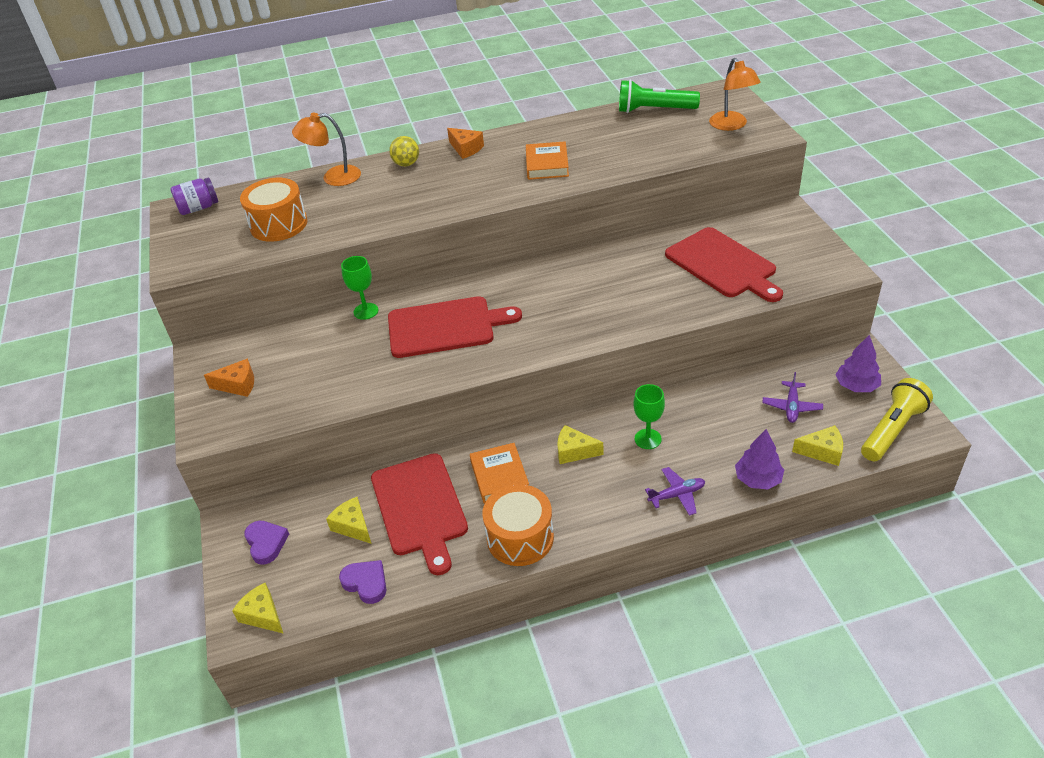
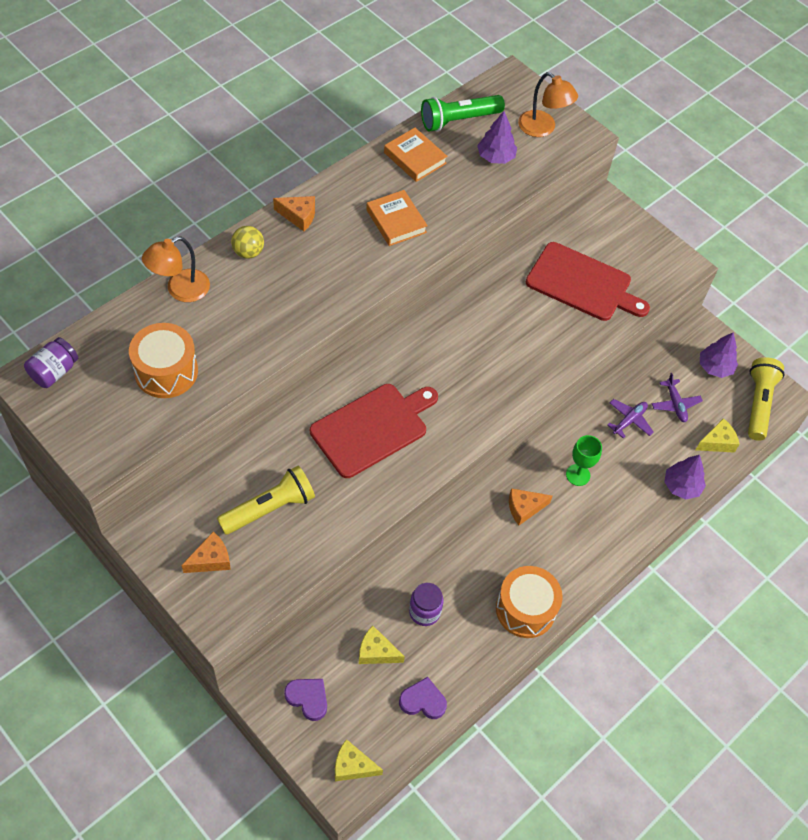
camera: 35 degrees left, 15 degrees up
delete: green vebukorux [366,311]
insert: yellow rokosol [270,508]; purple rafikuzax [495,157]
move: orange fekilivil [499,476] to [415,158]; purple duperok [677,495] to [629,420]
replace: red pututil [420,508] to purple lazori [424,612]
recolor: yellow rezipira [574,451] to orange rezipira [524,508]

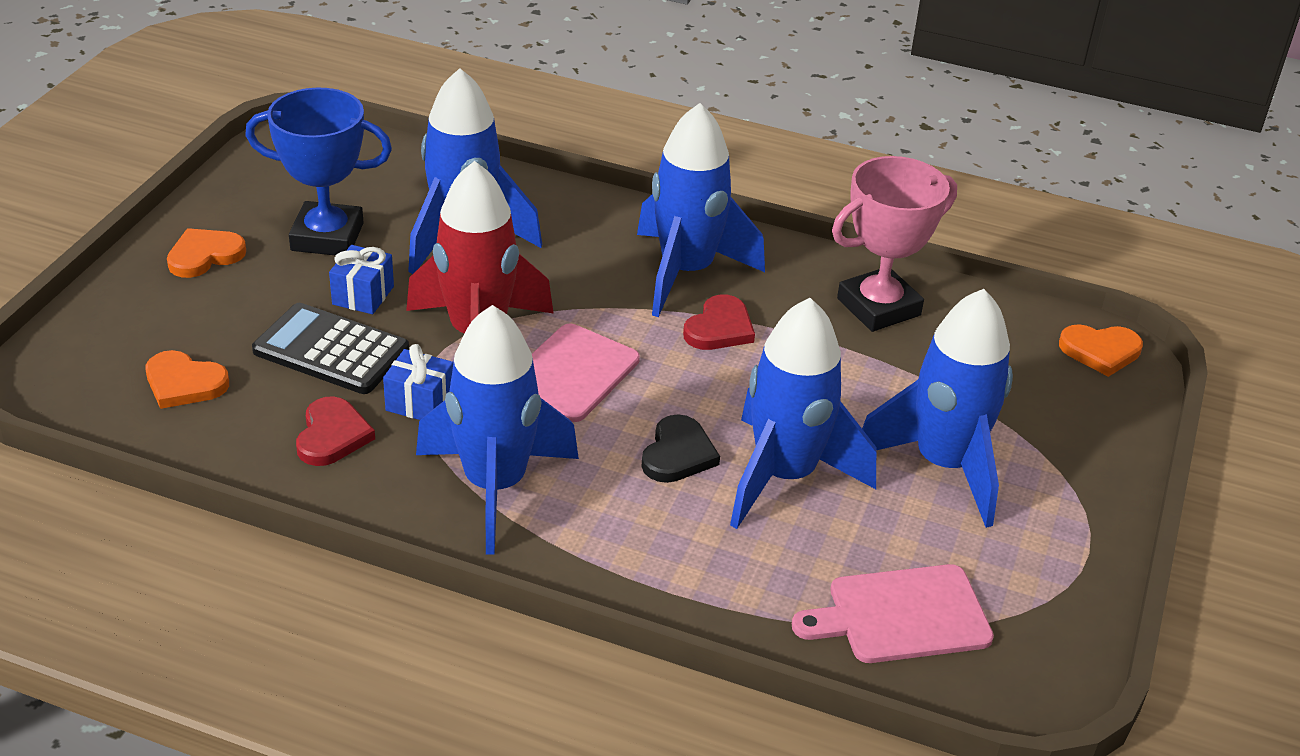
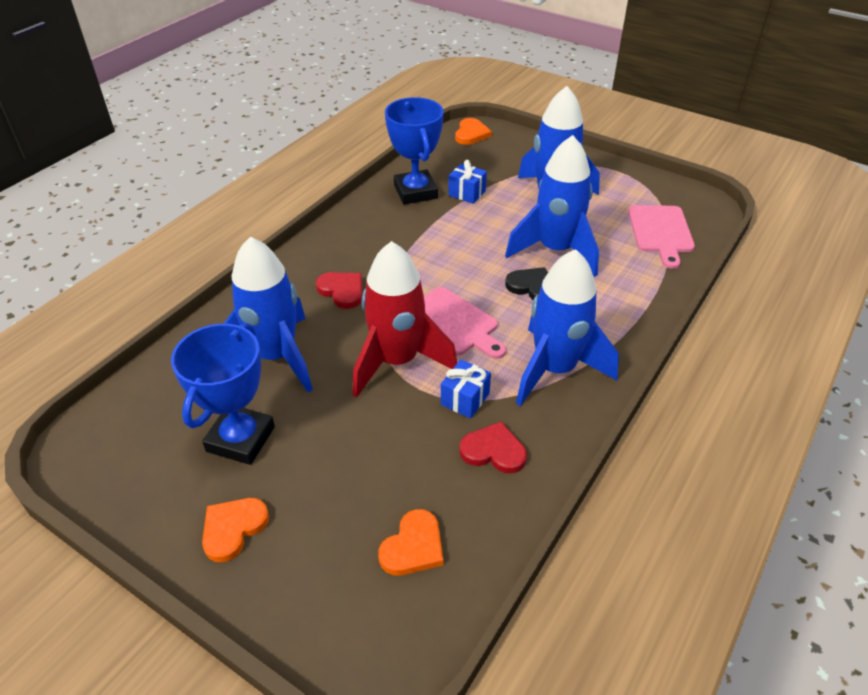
camera: 75 degrees left, 5 degrees up
delete: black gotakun [331,350]; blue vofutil [686,272]
move: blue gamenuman [363,295] to [467,193]; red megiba [719,328] to [342,291]
recolor: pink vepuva [878,307] to blue vepuva [415,192]
rotate: orange megiba [205,256] = [233,529] 60 degrees clockwise

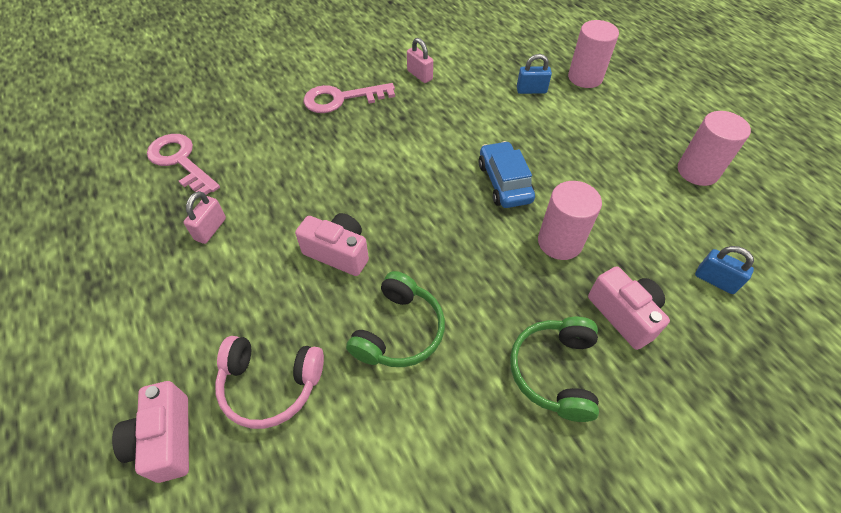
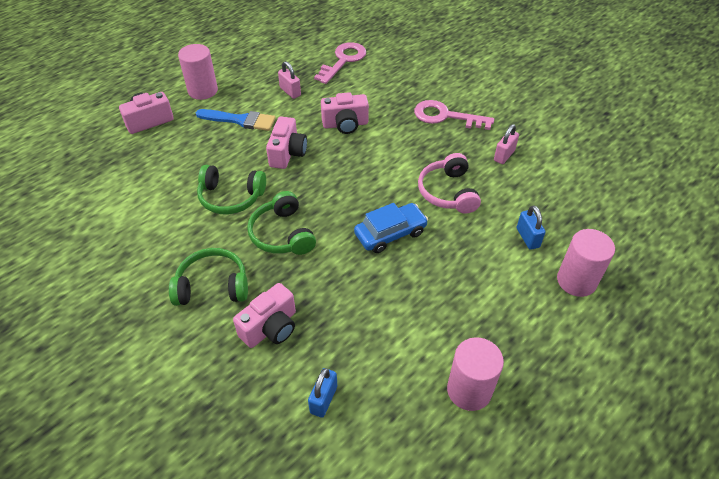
camera: 75 degrees right, 5 degrees down
insert: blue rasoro [240,120]; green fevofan [282,234]; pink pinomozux [345,124]
move: pink fevofan [270,385] to [448,192]; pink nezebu [560,242] to [203,90]
rotate: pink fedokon [210,229] = [290,92] 45 degrees clockwise; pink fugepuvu [341,99] = [445,116] 45 degrees counterclockwise

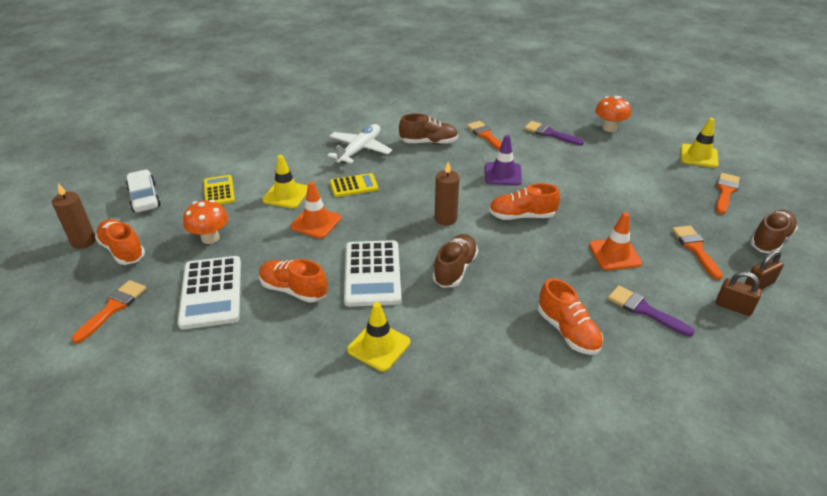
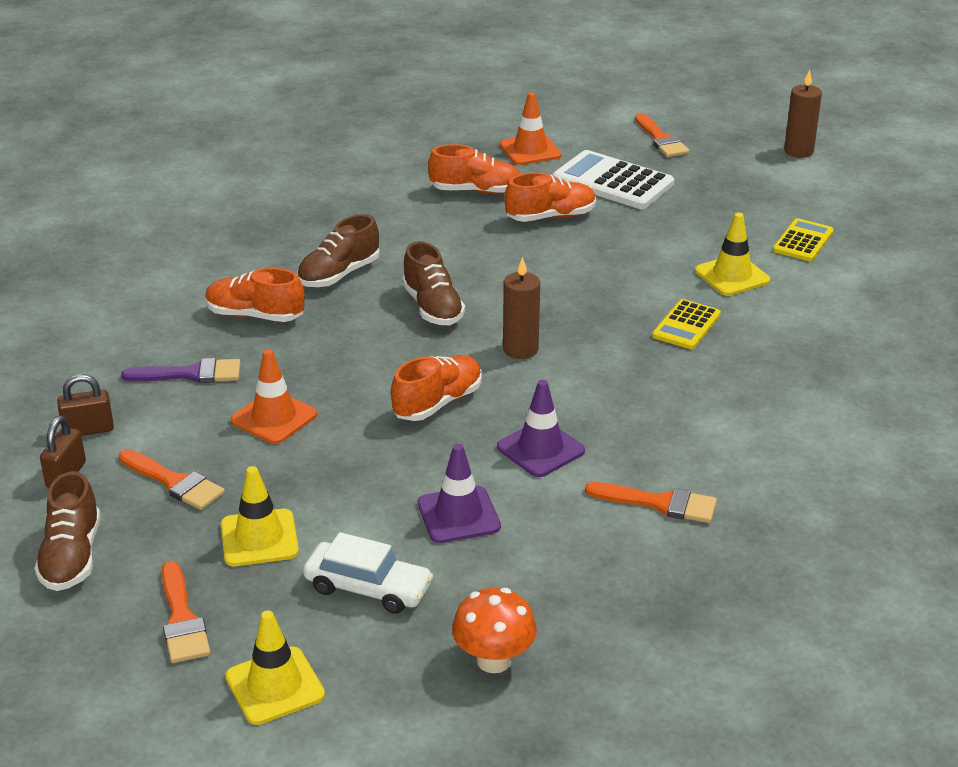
camera: 135 degrees right, 5 degrees down
delete: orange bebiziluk [210,238]; white duperok [360,150]; white gotakun [372,273]; purple rasoro [550,133]
insert: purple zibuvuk [458,515]
move: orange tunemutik [123,250] to [475,191]; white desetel [144,197] to [368,588]; orange zibuvuk [316,222] to [530,150]; yellow zibuvuk [379,346] to [259,538]; brown tunemutik [429,142] to [339,275]
rotate: yellow gotakun [219,191] = [803,241] 90 degrees counterclockwise

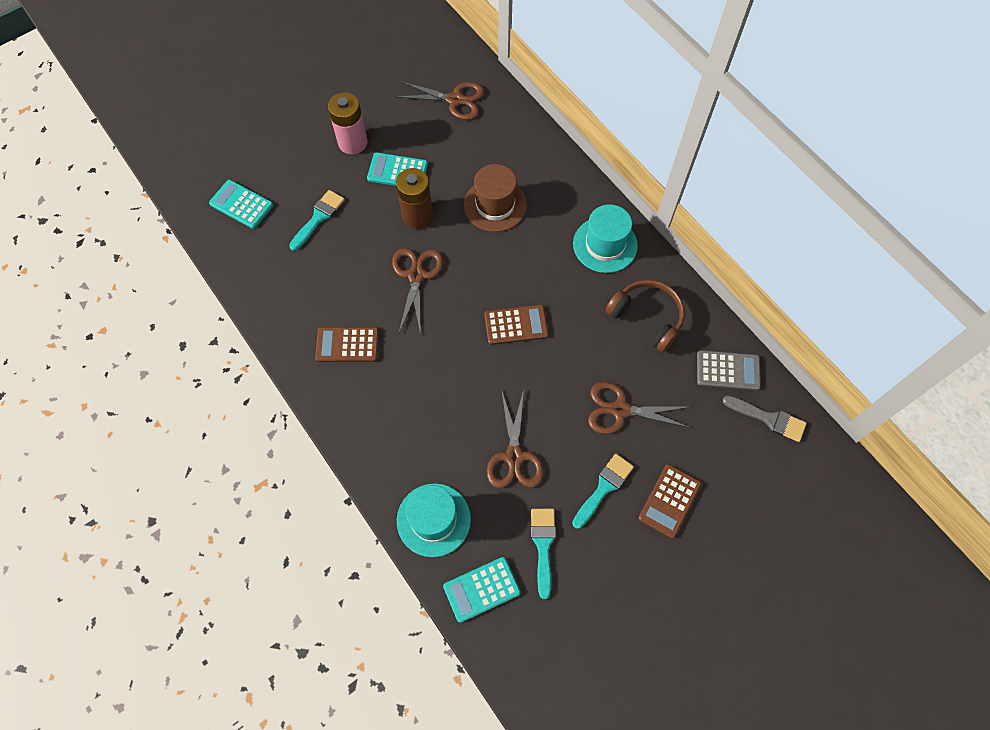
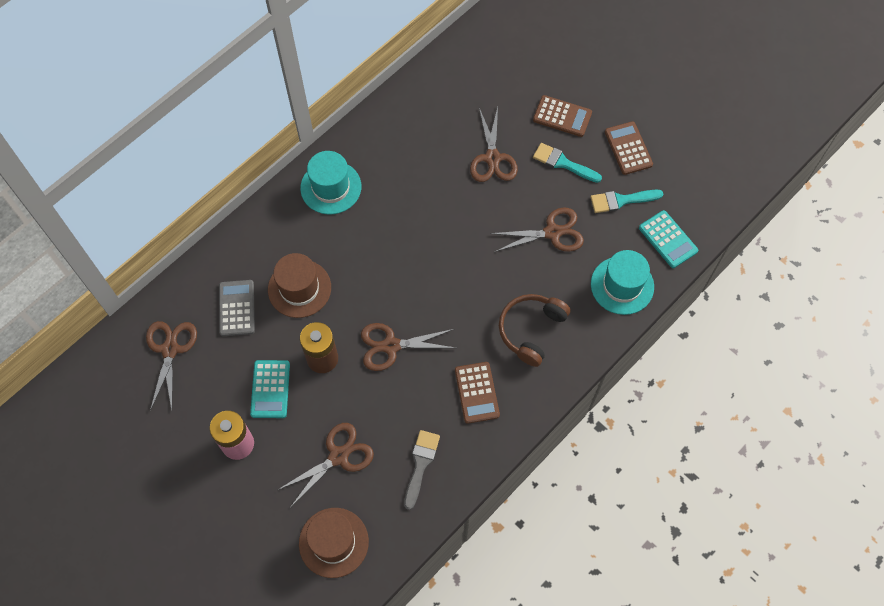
camera: 100 degrees left, 0 degrees up
move: brown gotakun [516,325] to [628,148]; brown fevofan [647,317] to [531,330]; grey gotakun [728,370] to [237,308]; grey rasoro [768,418] to [420,464]
replace: turquoise gotakun [241,204] to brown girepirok [333,542]; turquoise rasoro [318,218] to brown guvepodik [338,456]

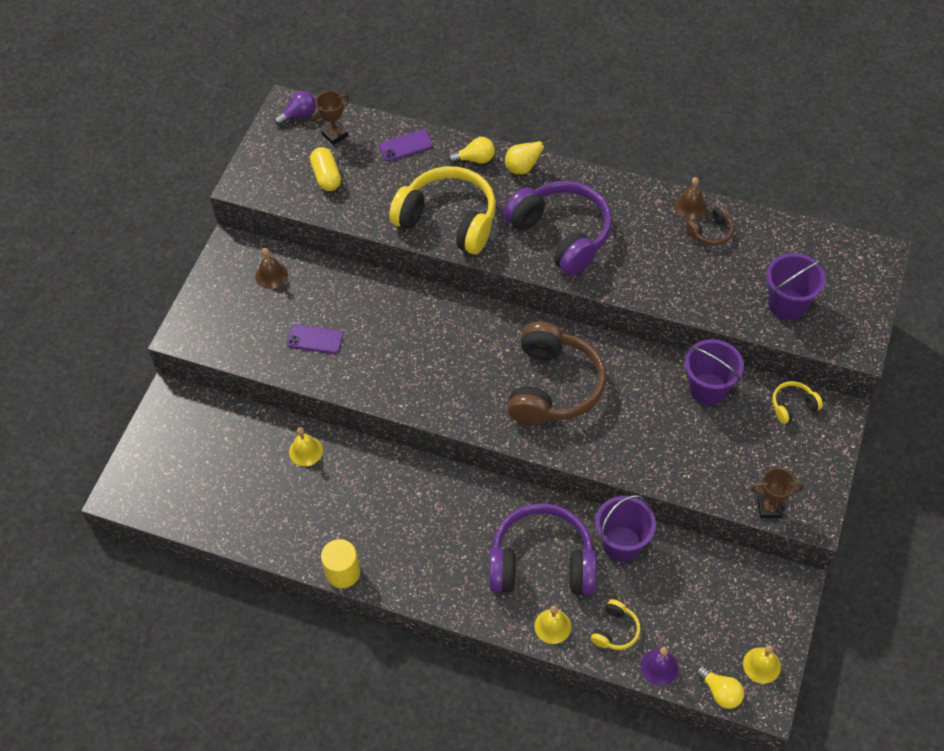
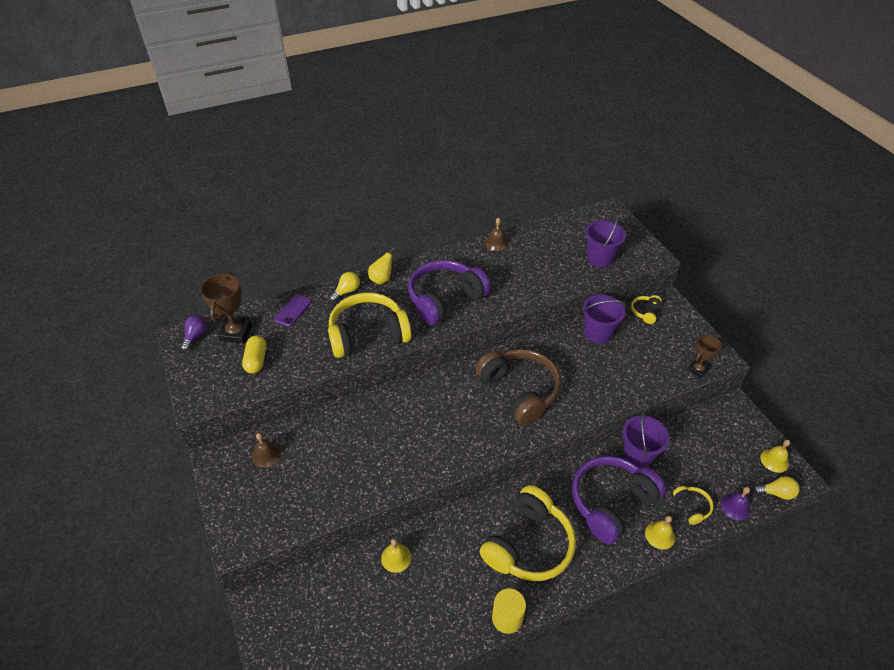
camera: 45 degrees left, 10 degrees down
delete: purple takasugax [315,339]; brown fevofan [710,232]
insert: yellow fevofan [529,545]
rotate: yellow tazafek [326,176] = [256,360] 60 degrees clockwise; purple fevofan [562,234] = [445,299] 45 degrees counterclockwise
resize: brown vepuva [335,135] = [236,333] x1.58

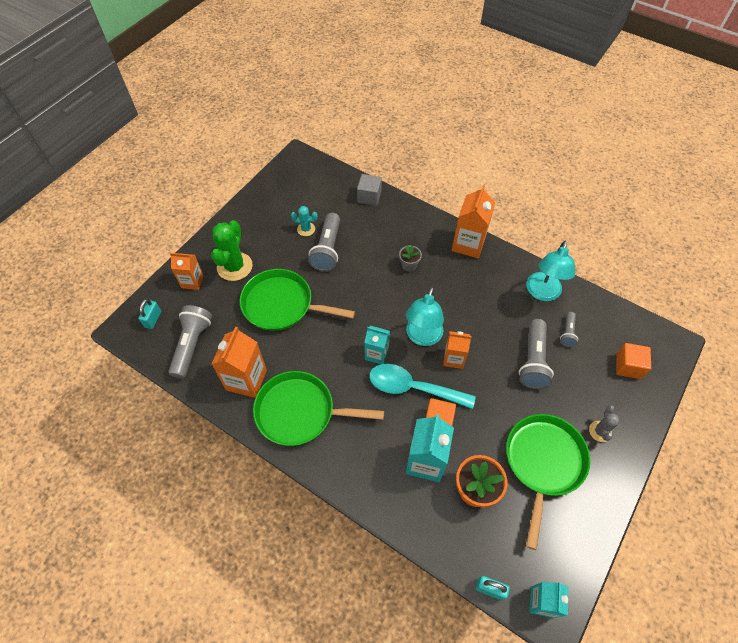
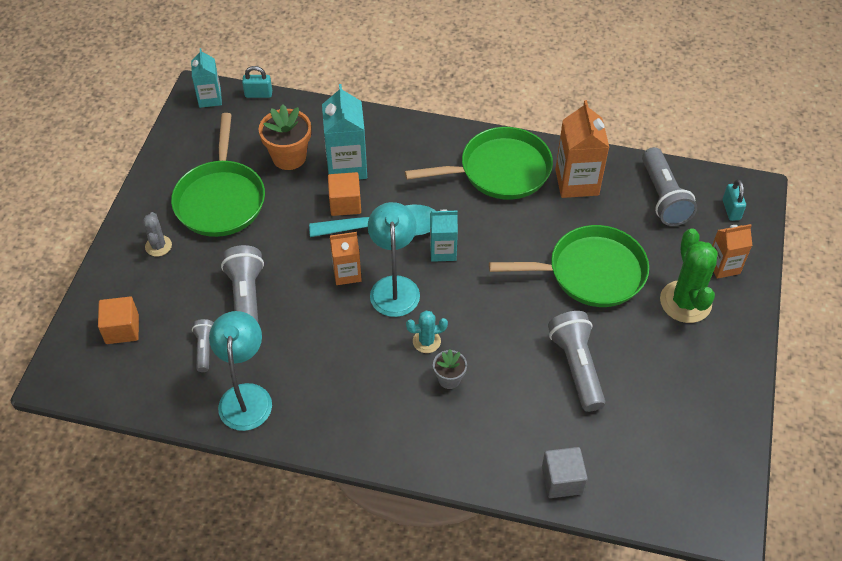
camera: 160 degrees right, 5 degrees down
delete: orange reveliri [468,244]
move: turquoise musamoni [306,229] to [426,341]

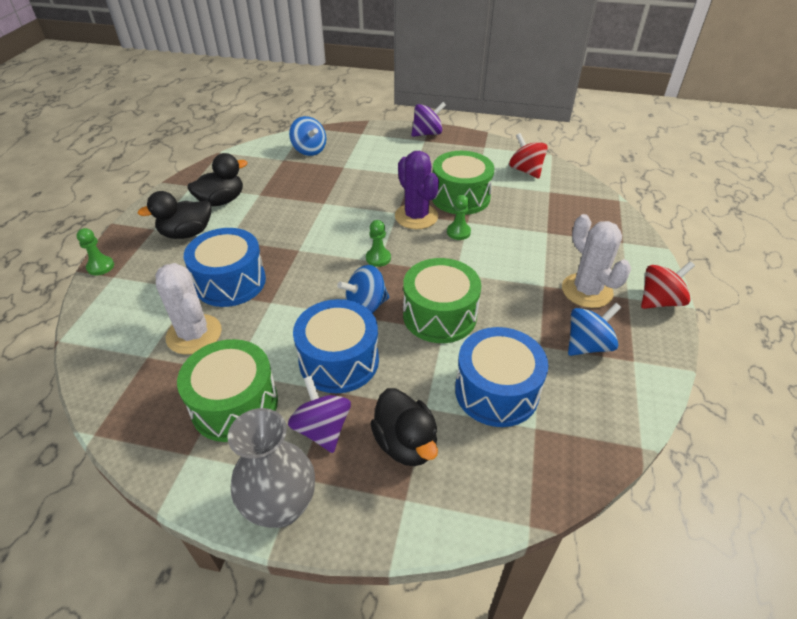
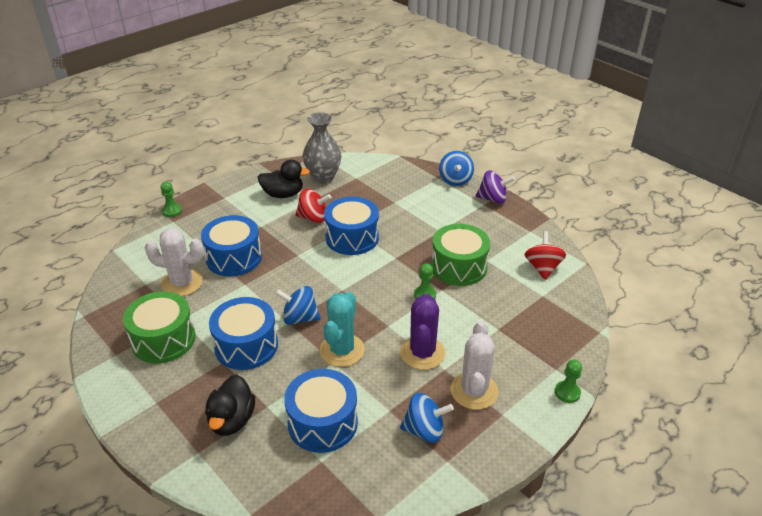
camera: 35 degrees right, 5 degrees down
delete: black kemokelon [187,233]; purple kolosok [322,429]
insert: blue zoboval [352,238]
move: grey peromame [281,506] to [323,177]; blue kolosok [309,150] to [455,180]; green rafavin [378,258] to [567,392]; purple musamoni [416,216] to [422,353]; red kolosok [659,301] to [313,218]
replace: green zoboval [439,315] to turquoise musamoni [342,350]
rotate: white musamoni [194,334] = [182,283] 75 degrees counterclockwise

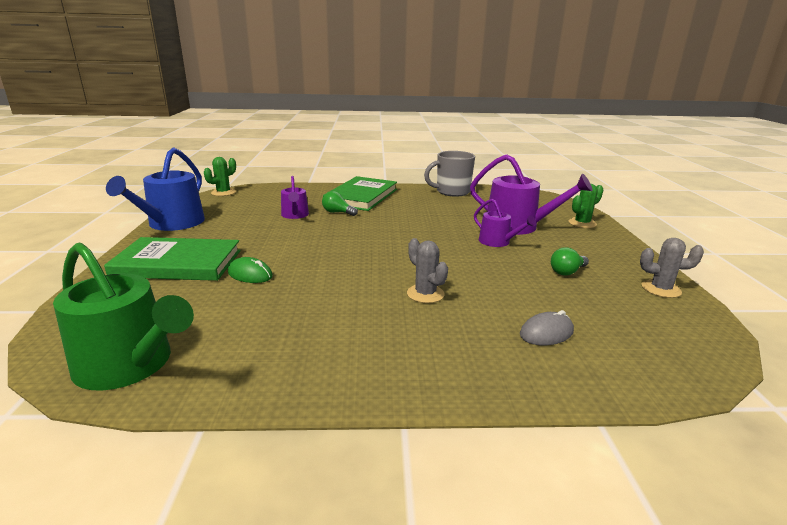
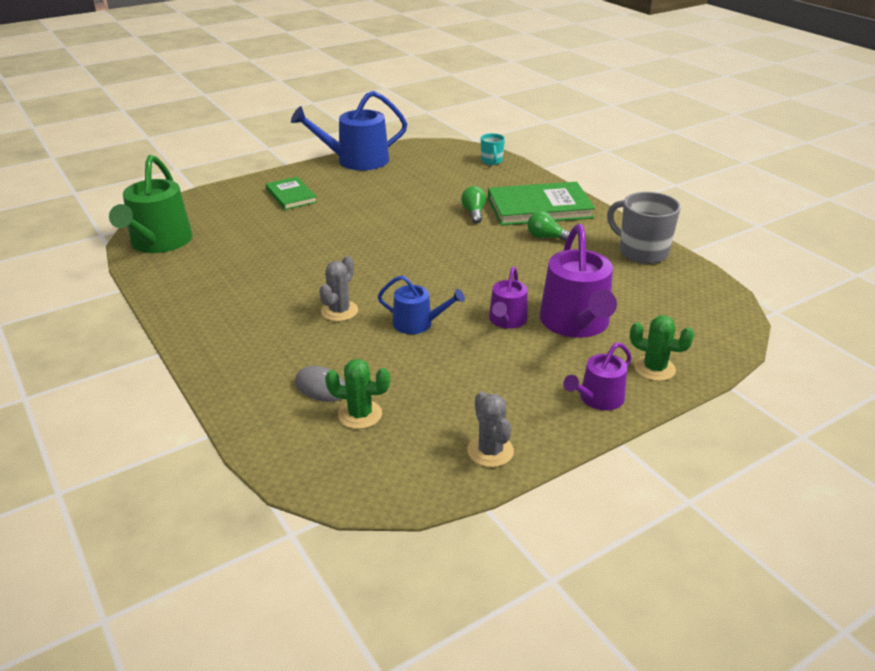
camera: 60 degrees right, 10 degrees up
delete: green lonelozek [250,274]
insert: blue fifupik [418,323]; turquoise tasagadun [491,161]
move: green musamoni [223,192] to [360,414]; purple fifupik [295,215] to [598,399]; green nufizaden [567,272] to [546,237]
resize: green fekilivil [177,263] = [291,195] x0.58

